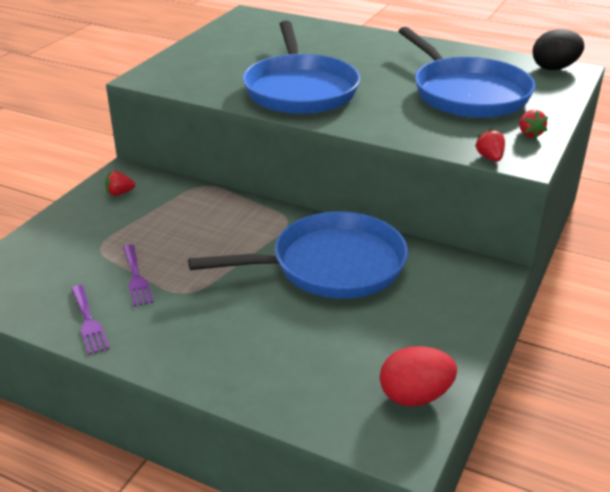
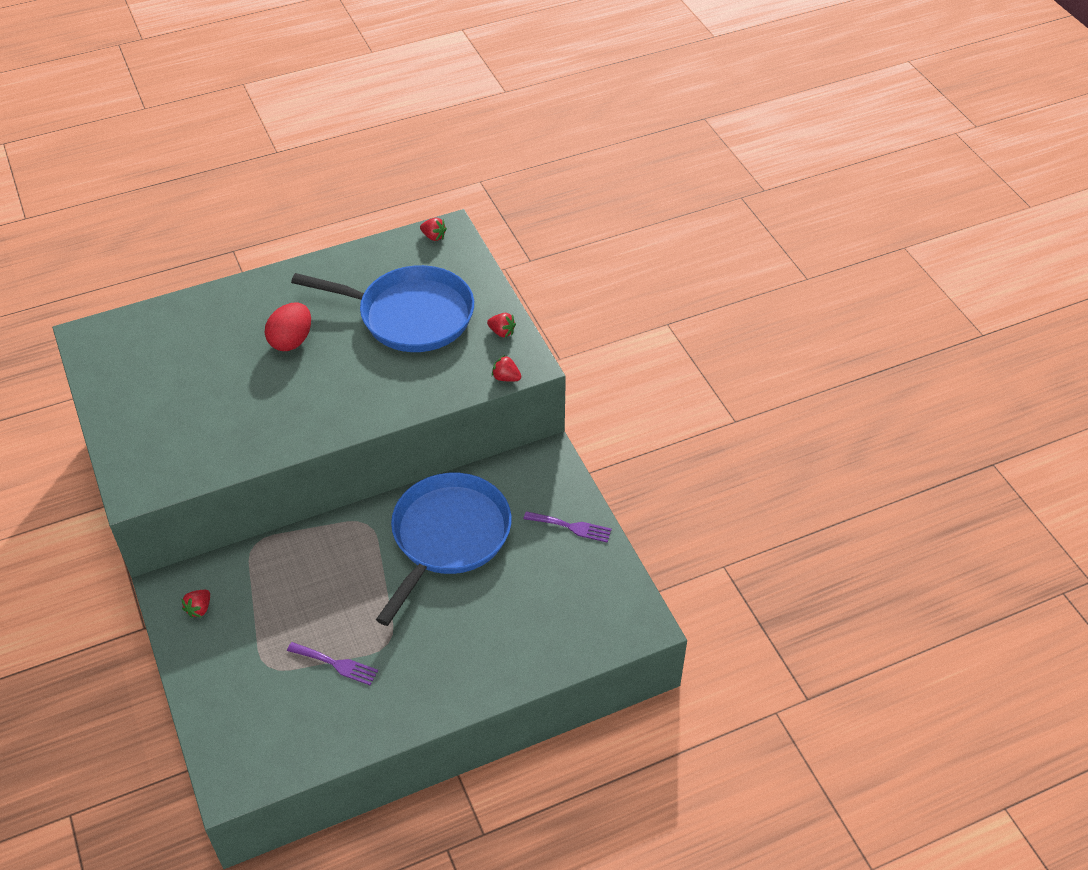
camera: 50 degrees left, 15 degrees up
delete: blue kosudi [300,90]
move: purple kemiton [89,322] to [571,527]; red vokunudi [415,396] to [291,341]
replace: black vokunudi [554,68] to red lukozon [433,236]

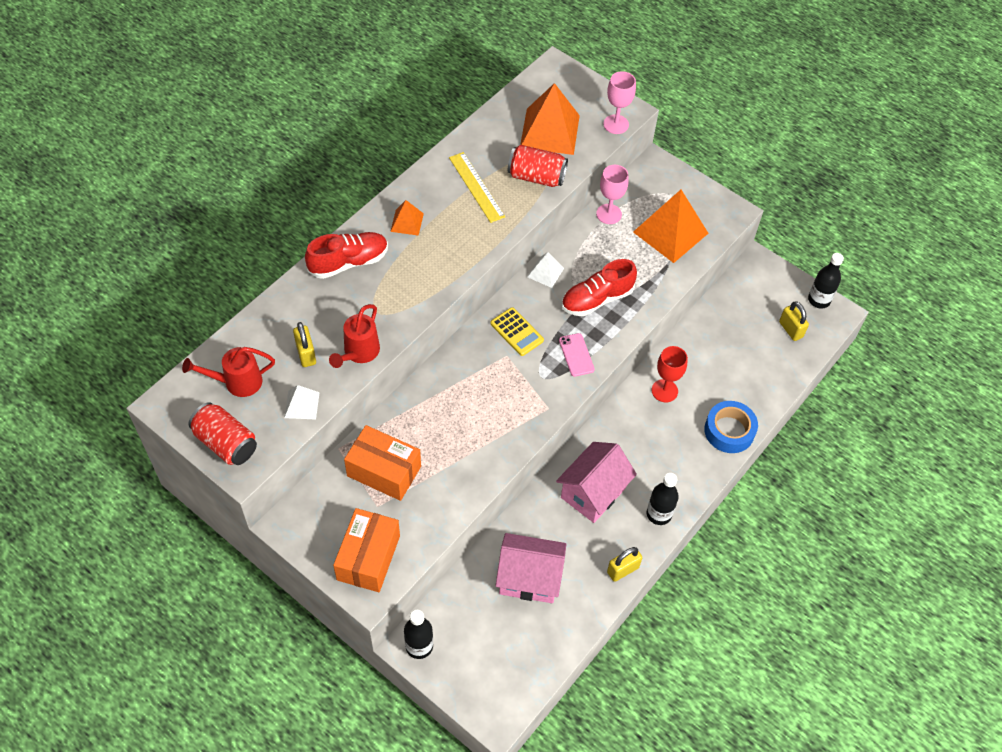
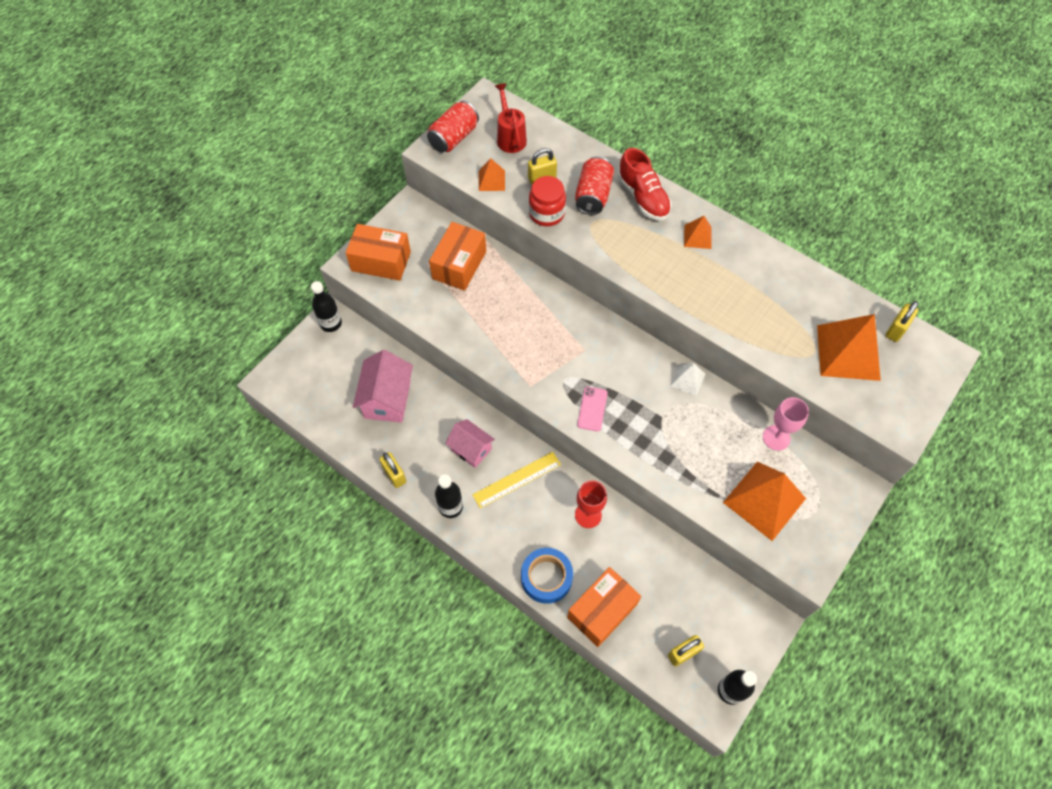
camera: 90 degrees right, 5 degrees up
delete: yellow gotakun [516,332]; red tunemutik [597,299]; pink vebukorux [616,124]
insert: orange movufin [602,611]; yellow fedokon [896,329]
move: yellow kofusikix [476,187] to [517,479]; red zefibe [536,177] to [593,195]
replace: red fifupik [359,353] to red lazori [546,213]
recolor: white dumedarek [302,405] to orange dumedarek [491,180]
rotate: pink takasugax [576,355] = [592,409] 60 degrees counterclockwise
resize: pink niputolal [593,492] = [471,449] x0.66

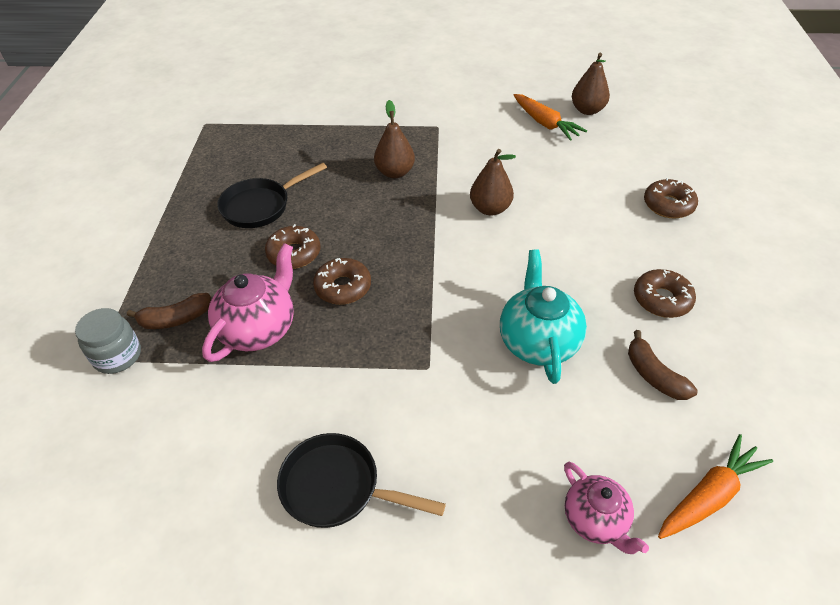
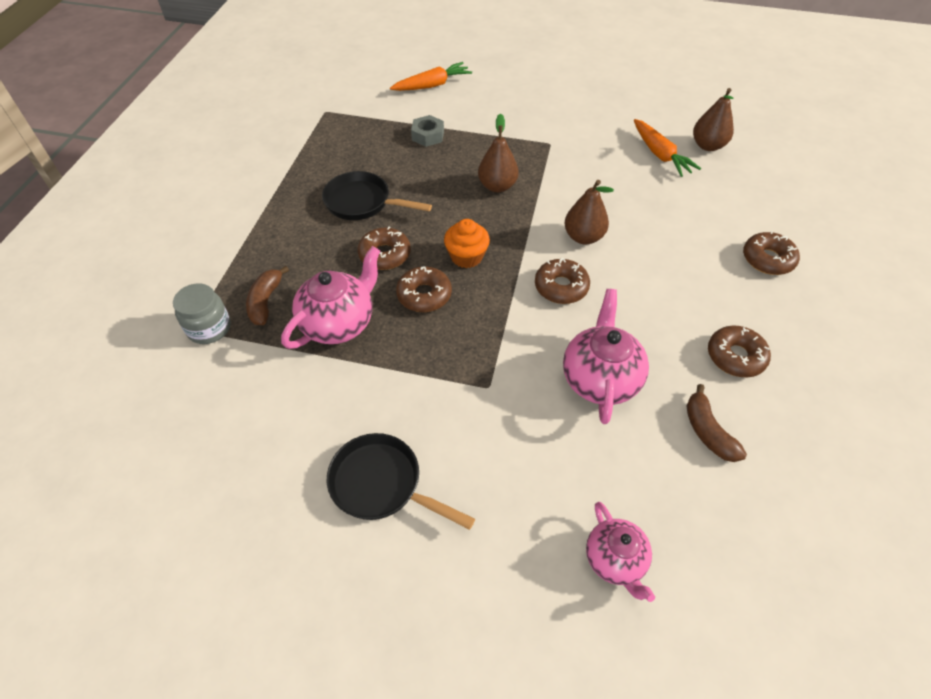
camera: 10 degrees right, 5 degrees up
insert: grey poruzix [428,136]; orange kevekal [466,256]; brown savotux [561,287]
move: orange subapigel [708,496] to [432,85]
recolor: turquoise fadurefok [538,341] to pink fadurefok [600,379]
rotate: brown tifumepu [175,319] = [266,301] 105 degrees clockwise; black kosudi [261,206] = [362,202] 45 degrees clockwise

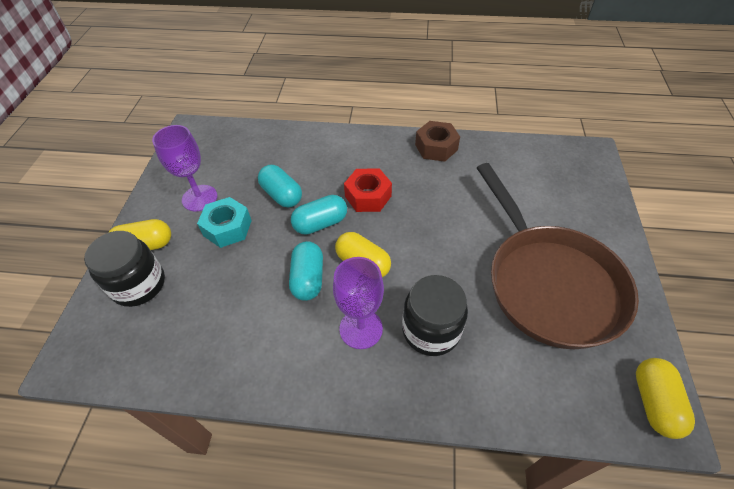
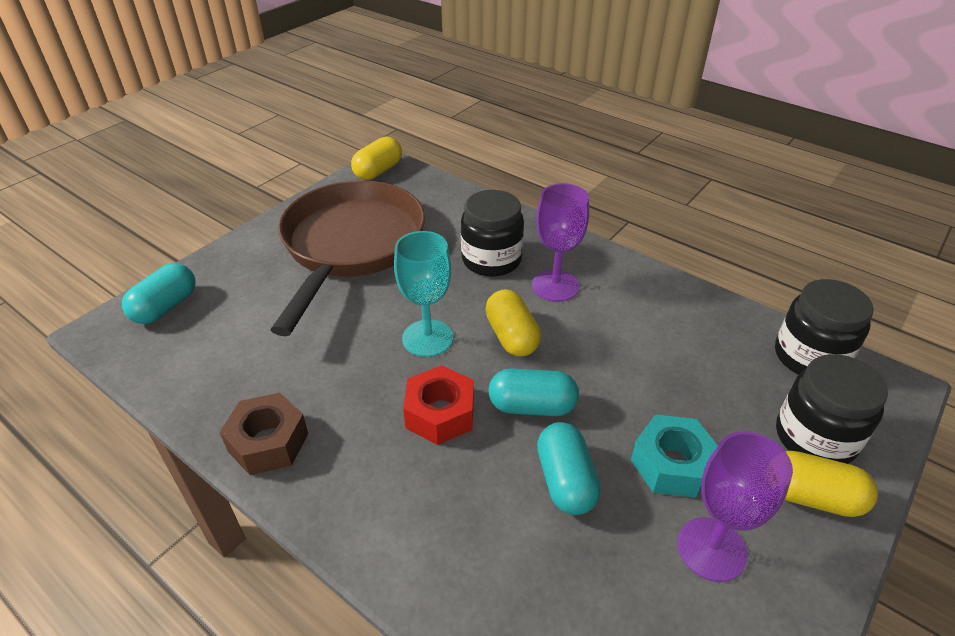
camera: 150 degrees left, 10 degrees down
insert: turquoise vebukorux [427,338]; black lazori [809,357]
move: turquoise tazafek [308,279] to [165,307]

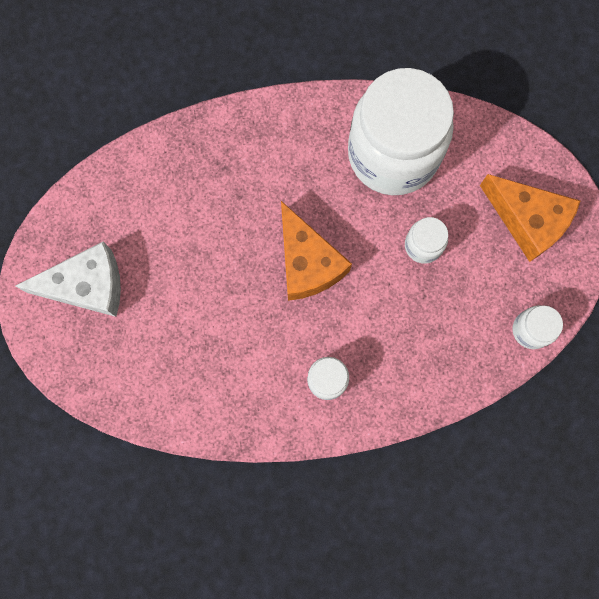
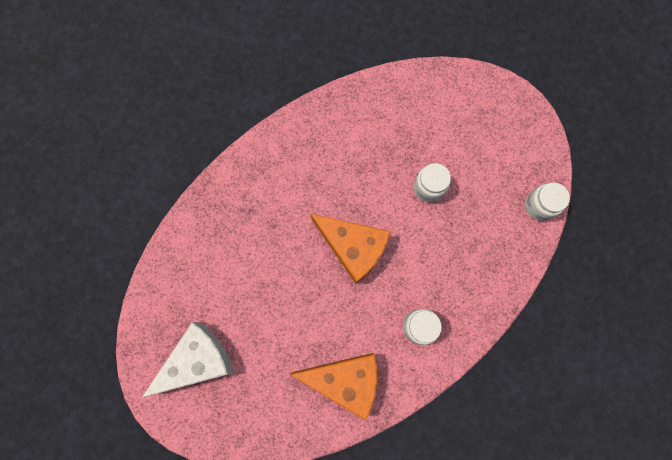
camera: 30 degrees left, 0 degrees up
delete: white lazori [393,154]
move: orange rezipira [527,220] to [345,380]

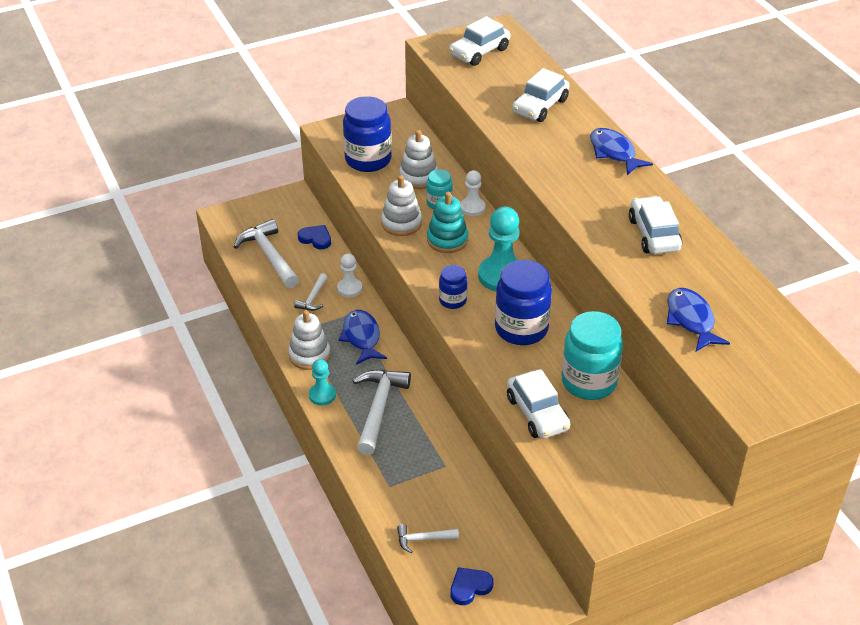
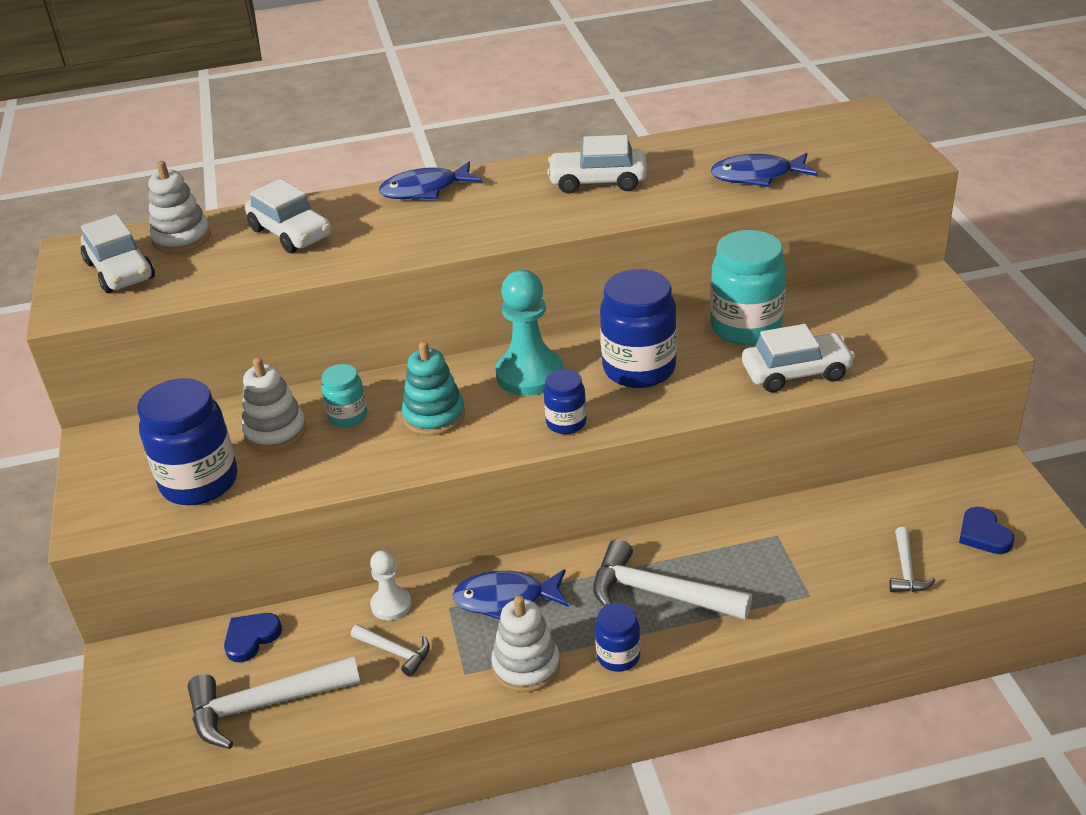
camera: 75 degrees left, 5 degrees down
delete: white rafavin [472,208]
move: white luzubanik [401,223] to [182,238]
replace: turquoise rafavin [322,395] to blue lazori [618,656]

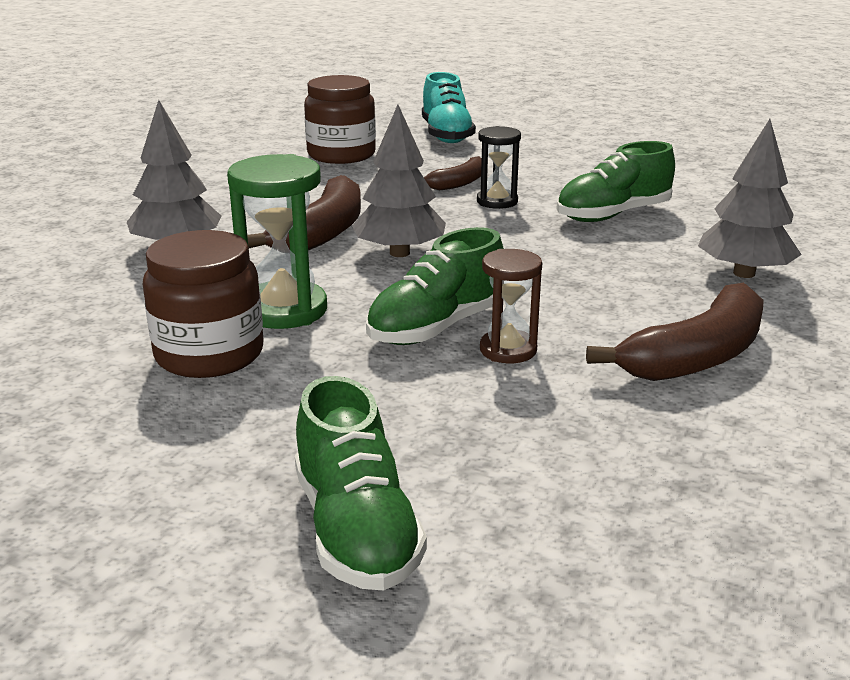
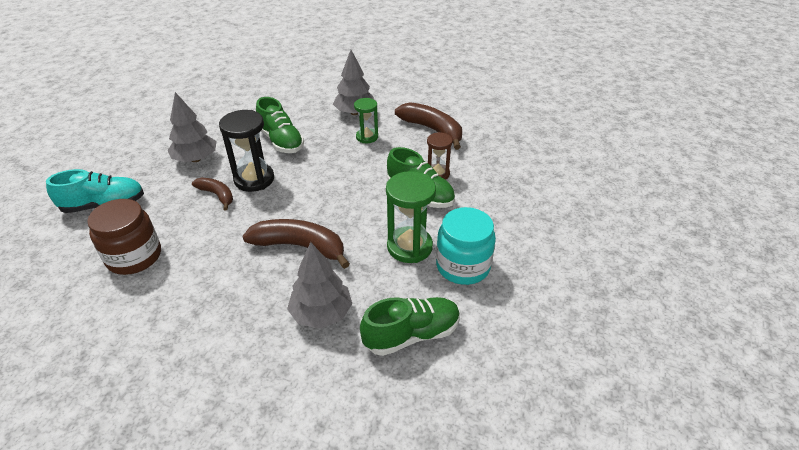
camera: 95 degrees left, 15 degrees up
insert: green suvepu [367,137]
move: green tunemutik [356,530] to [411,335]; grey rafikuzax [399,253] to [196,159]
recolor: brown lazori [209,354] to turquoise lazori [463,266]
resize: black suvepu [497,201] = [254,179] x1.62

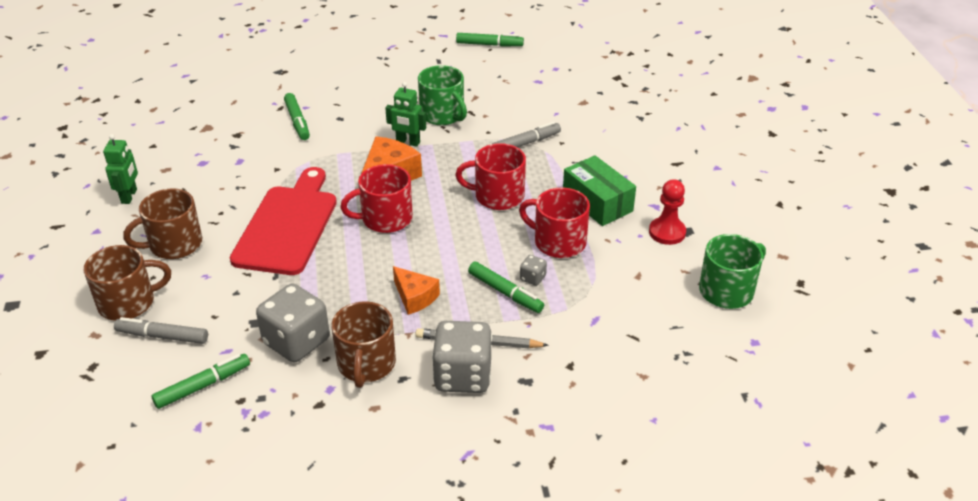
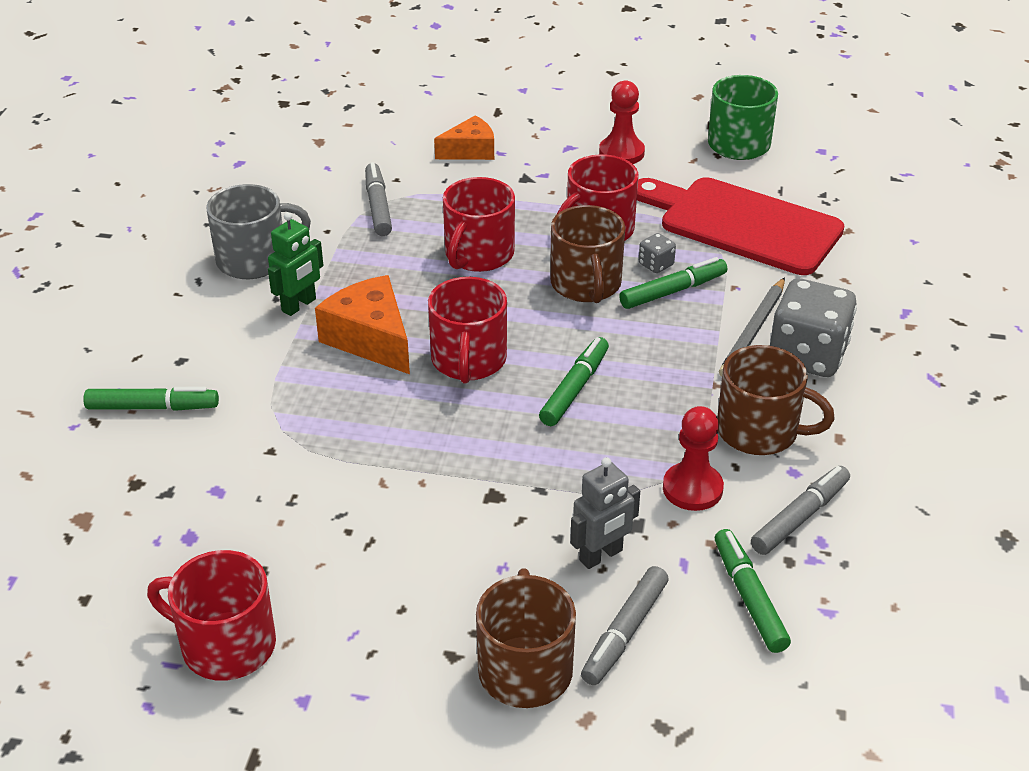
camera: 70 degrees left, 0 degrees up
delete: green movufin [597,202]
insert: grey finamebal [601,556]; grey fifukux [800,517]
move: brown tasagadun [174,244] to [586,284]; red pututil [288,226] to [742,224]; orange rezipira [415,297] to [470,151]; green fifukux [489,45] to [574,388]
replace: green finamebal [129,196] to red tasagadun [226,645]; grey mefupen [296,342] to red rafavin [692,489]
recolor: green tasagadun [443,115] to grey tasagadun [254,260]

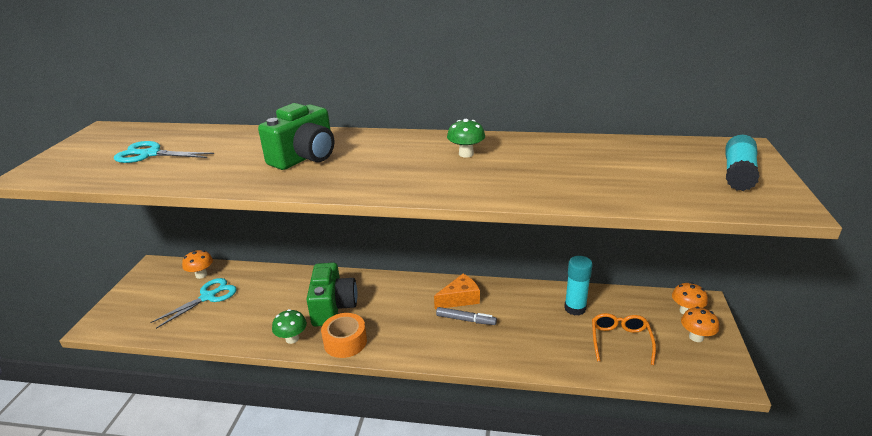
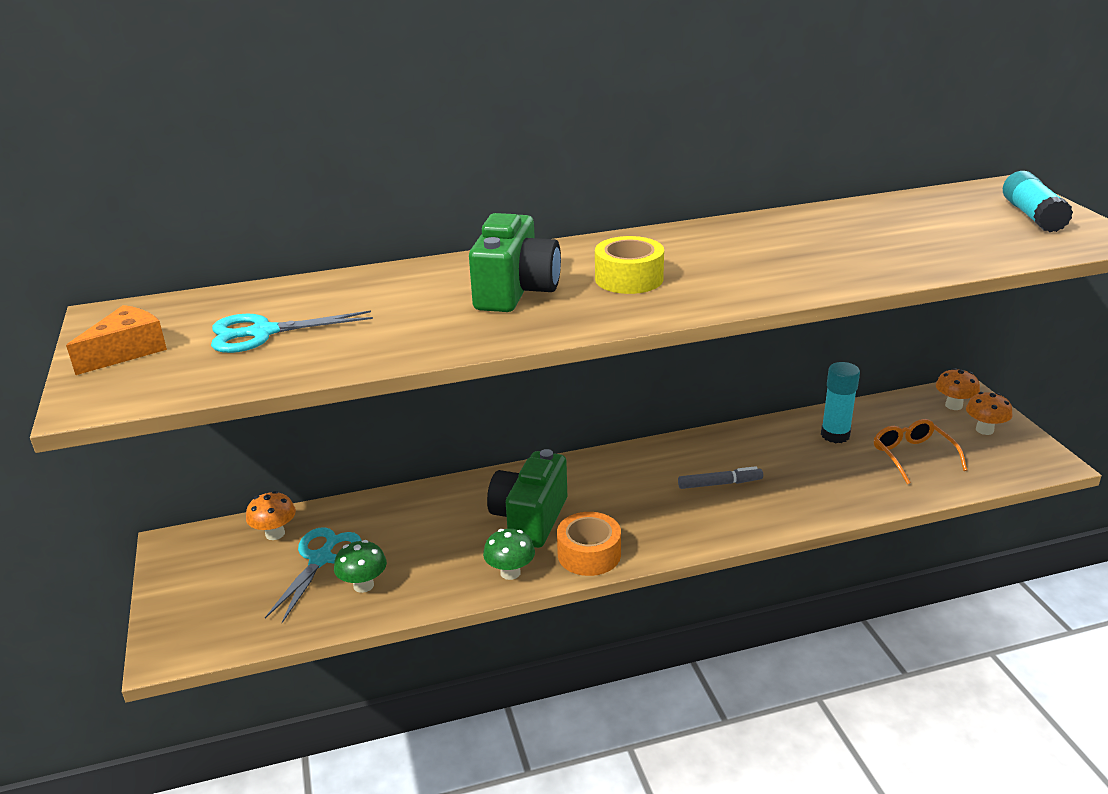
camera: 25 degrees left, 0 degrees up
insert: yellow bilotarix [629,279]
move: orange rezipira [460,299] to [127,351]; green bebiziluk [466,154] to [363,585]
rotate: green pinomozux [333,307] = [530,519] 135 degrees counterclockwise

